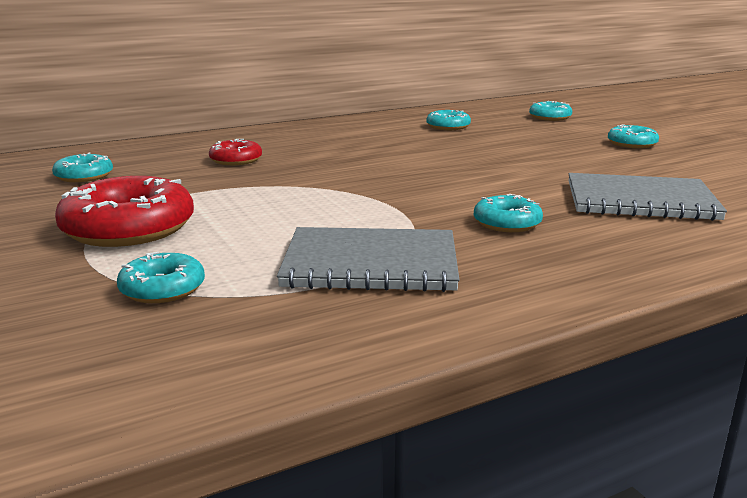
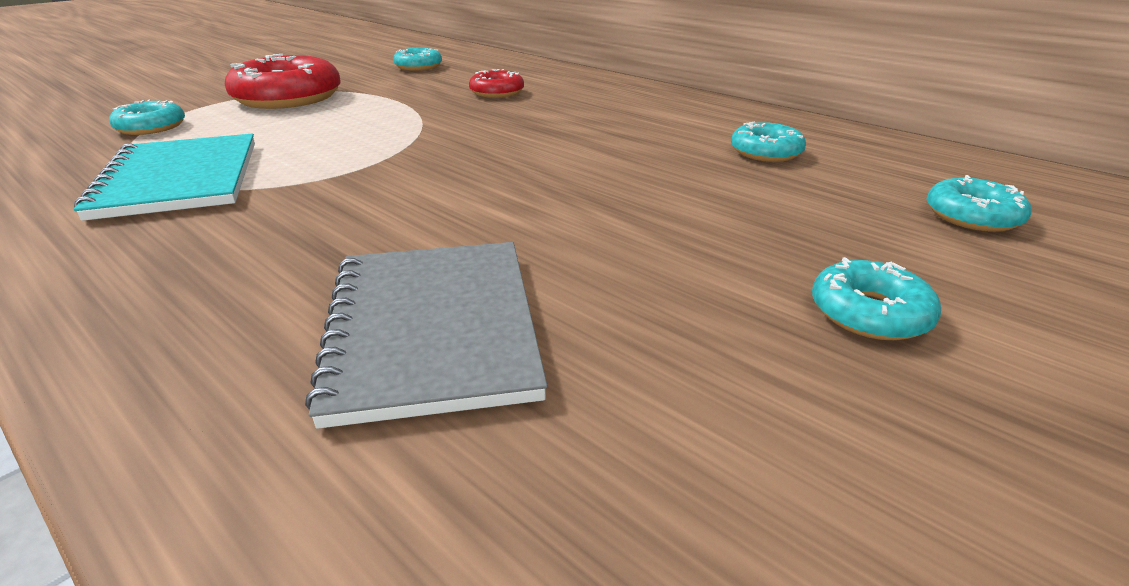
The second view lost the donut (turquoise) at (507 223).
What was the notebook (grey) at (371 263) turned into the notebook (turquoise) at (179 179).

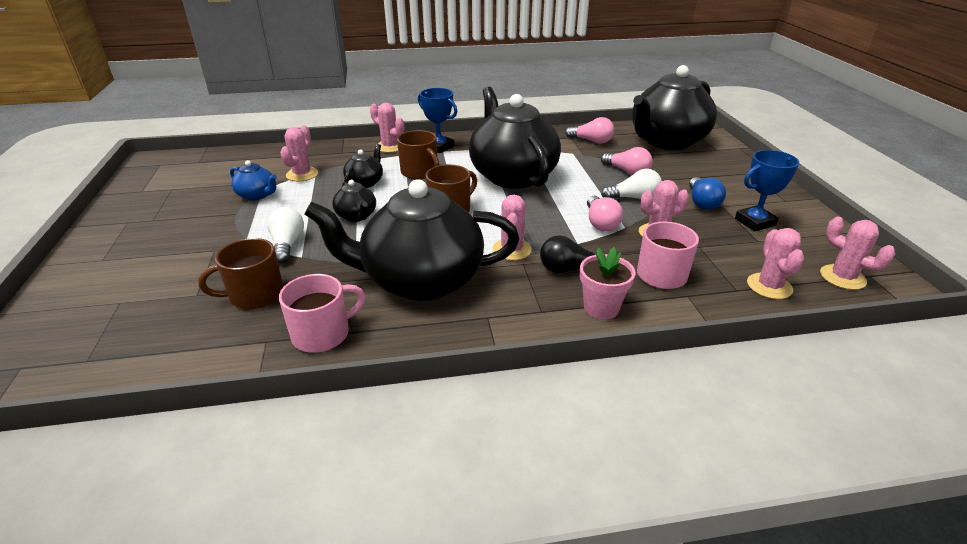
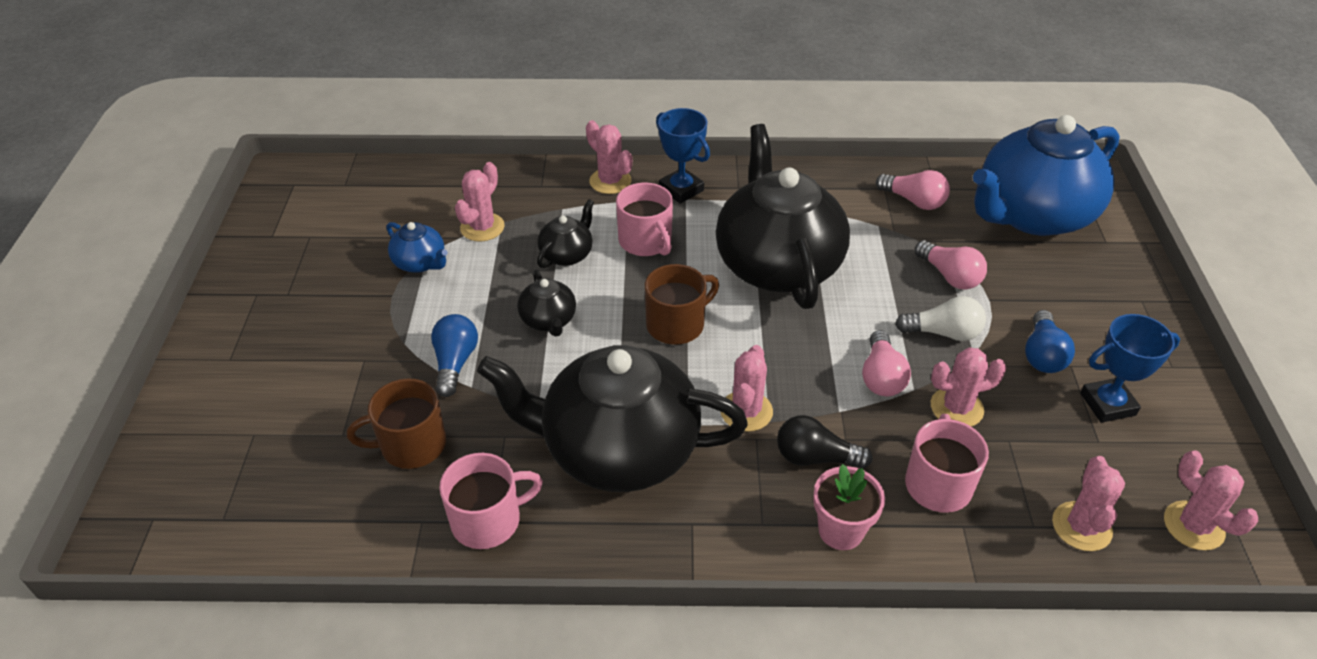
What was the teapot (black) at (666 141) turned into the teapot (blue) at (1032 215).
What was the mug (brown) at (420 172) turned into the mug (pink) at (646 241).
What was the light bulb (white) at (287 245) turned into the light bulb (blue) at (455 363).

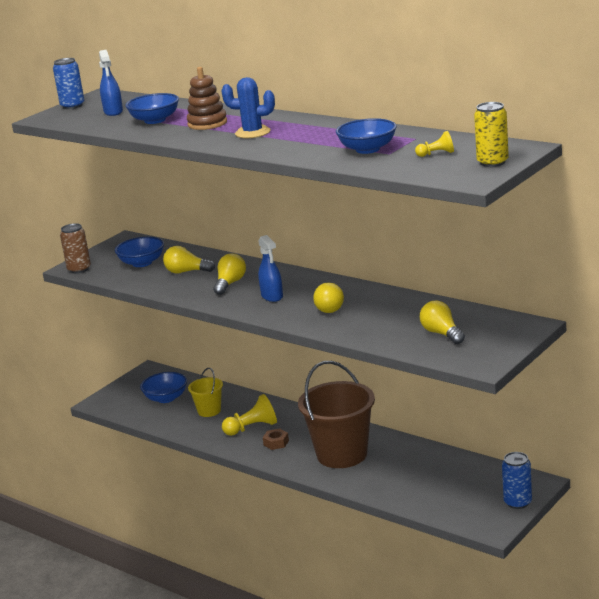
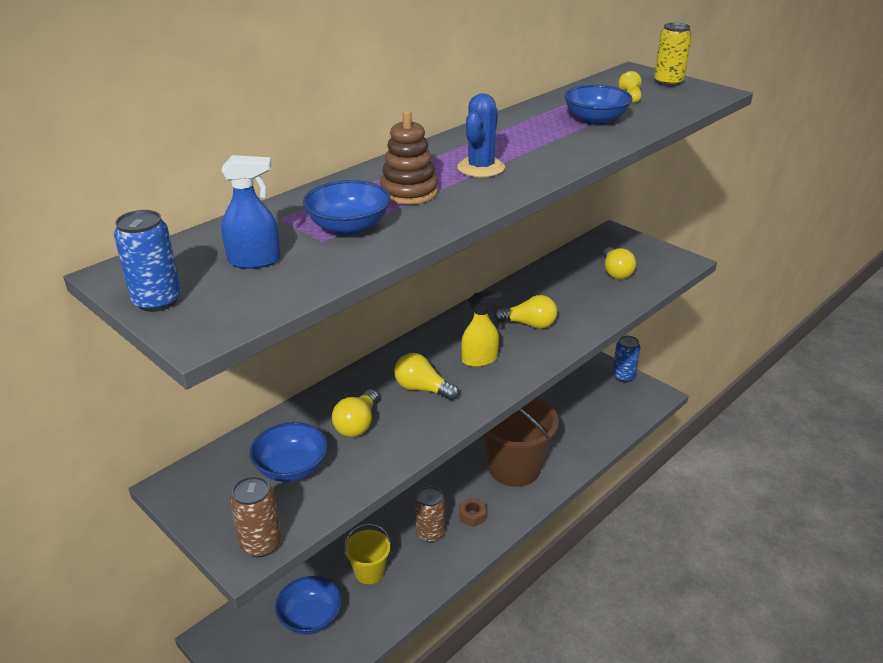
What was the spray bottle (blue) at (272 296) turned into the spray bottle (yellow) at (479 360).
The light bulb (yellow) at (441 333) ended up facing another way, 75 degrees counterclockwise from before.
Where the pawn (yellow) stood at (252 428), the can (brown) came to stand at (430 533).

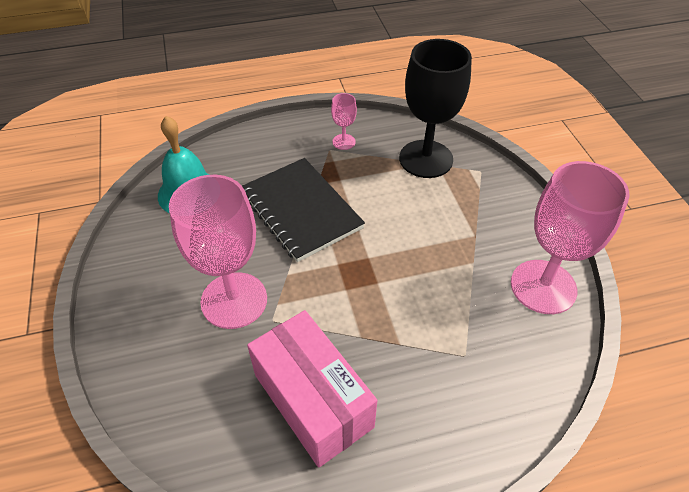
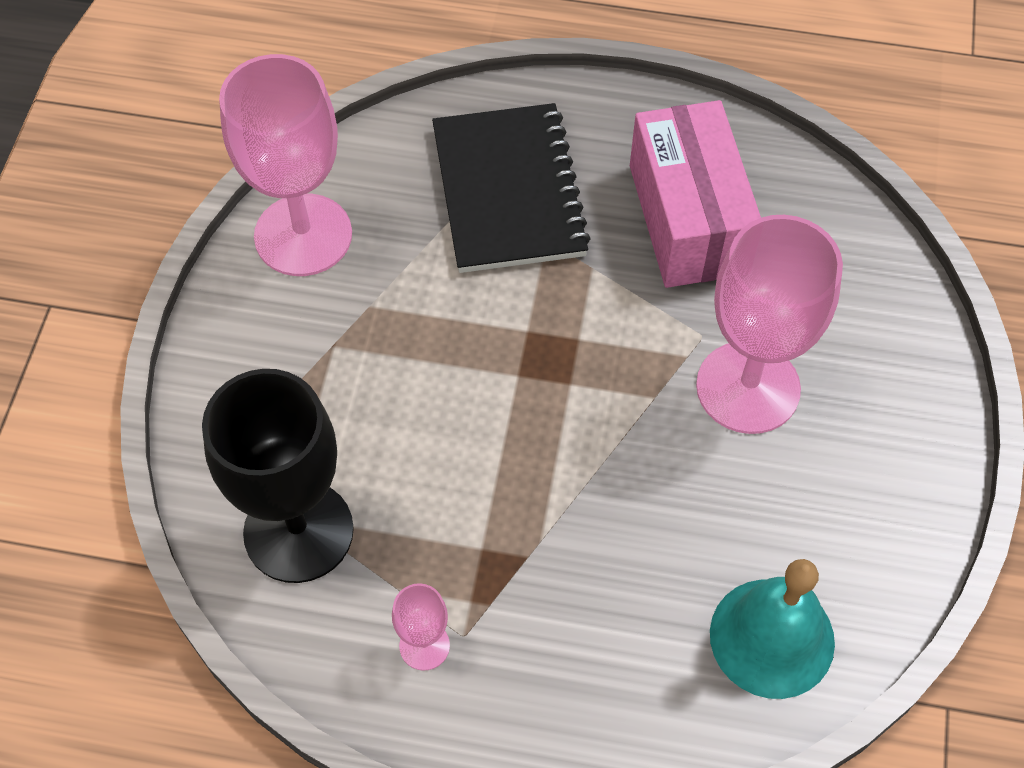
The notebook (black) ended up elsewhere, having gone from (301 210) to (508 191).

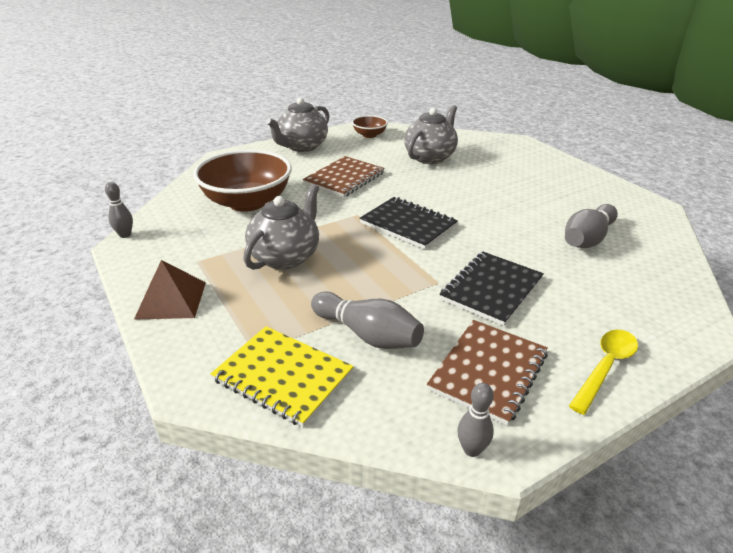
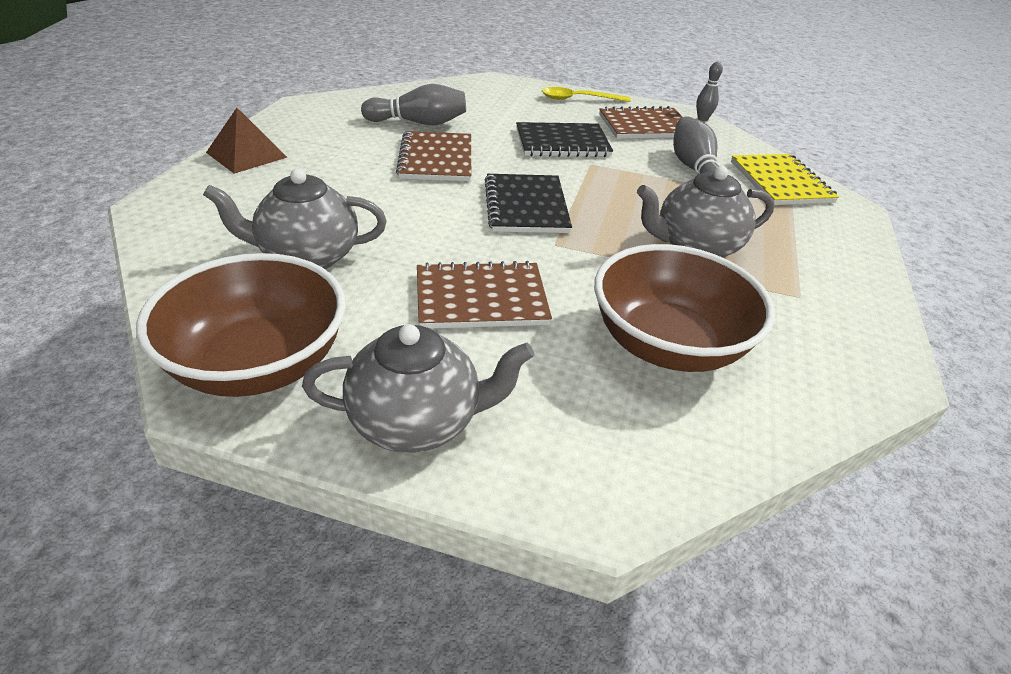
The size of the bowl (brown) at (369 135) changed by a factor of 2.06.
The second view lost the bowling pin (grey) at (125 235).
The pyramid (brown) ended up elsewhere, having gone from (171 300) to (246 155).
The second view gained the notebook (brown) at (436 159).

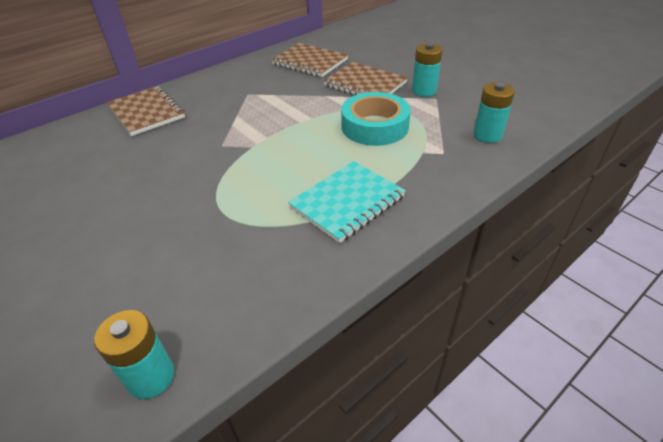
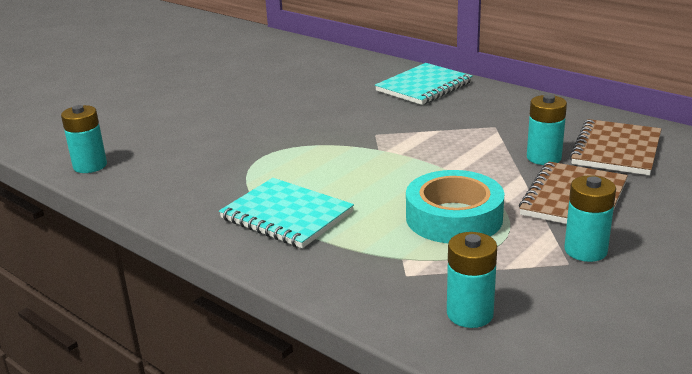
What was the notebook (brown) at (147 112) turned into the notebook (turquoise) at (424 86).
The second view gained the battery (turquoise) at (544 158).

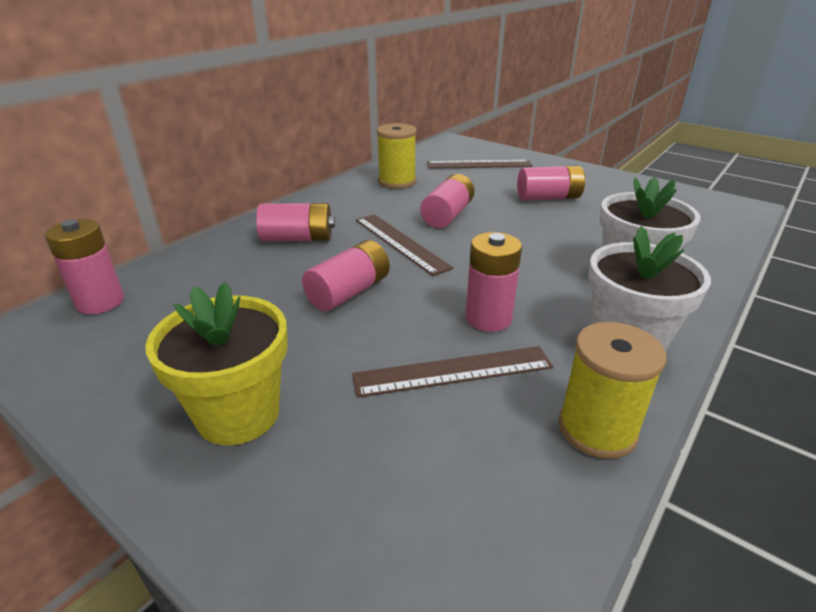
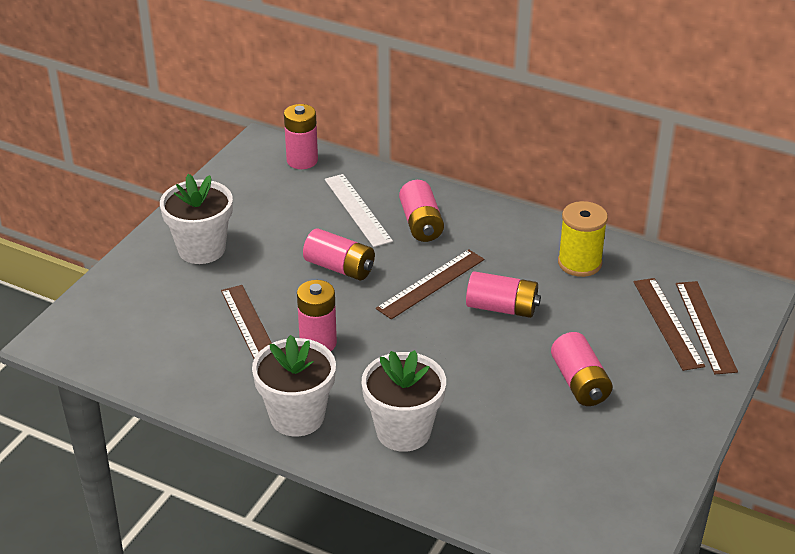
What was the flower pot (yellow) at (238 414) turned into the flower pot (white) at (201 249).
The second view lost the spool (yellow) at (597 429).
The second view gained the ruler (white) at (357 210).
The second view gained the ruler (brown) at (705 326).

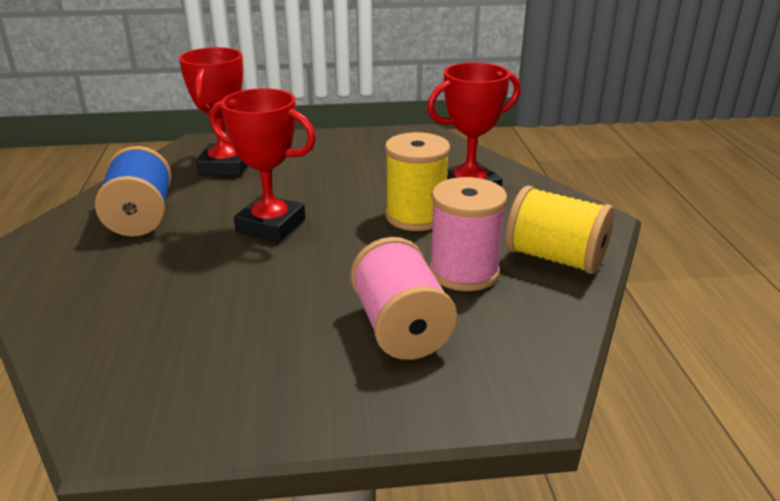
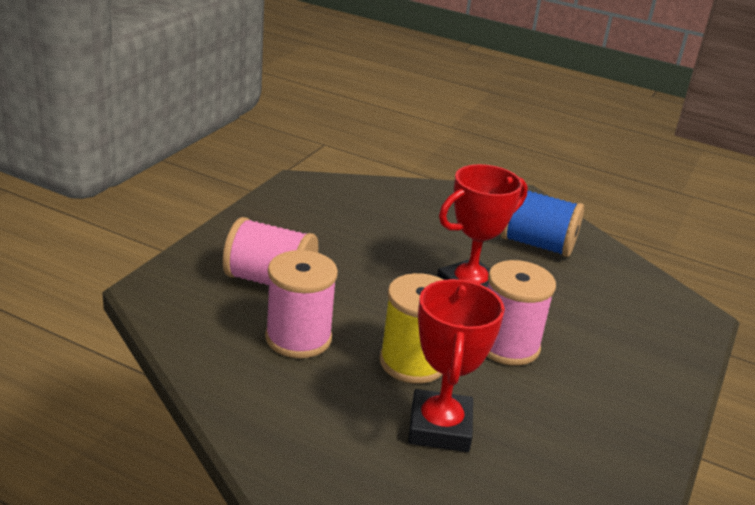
The second view lost the trophy (red) at (225 166).
The second view lost the spool (yellow) at (555 258).
The second view gained the spool (pink) at (507 346).

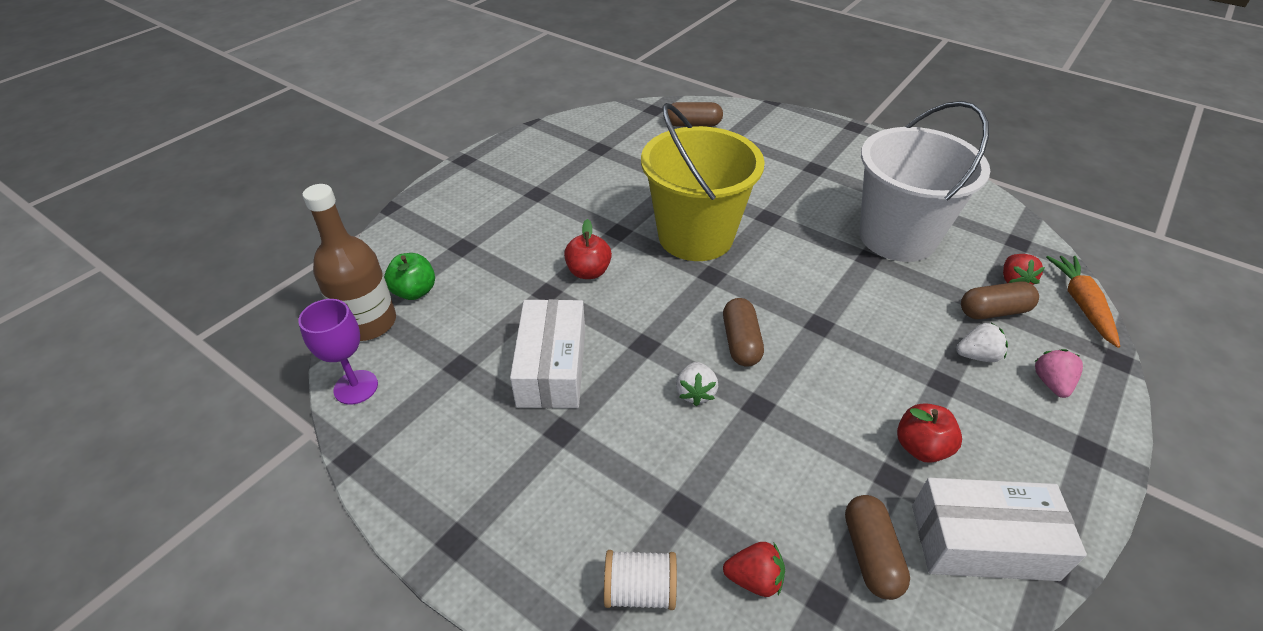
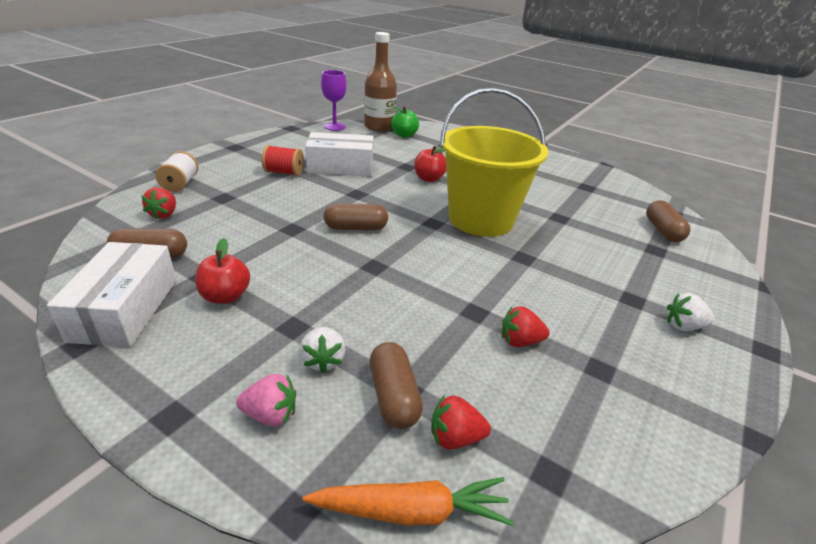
Where the bucket (white) stood at (897 237), the strawberry (red) came to stand at (520 341).
The strawberry (white) ended up elsewhere, having gone from (695 392) to (683 326).
The second view gained the spool (red) at (284 172).

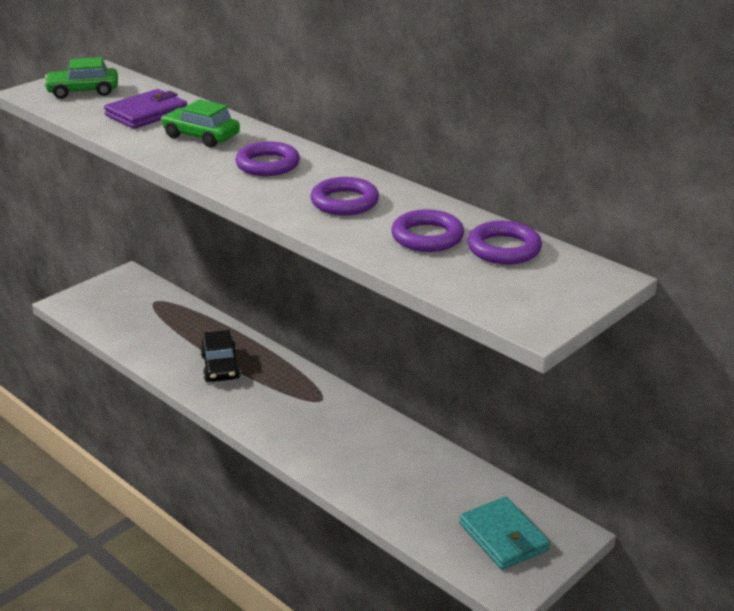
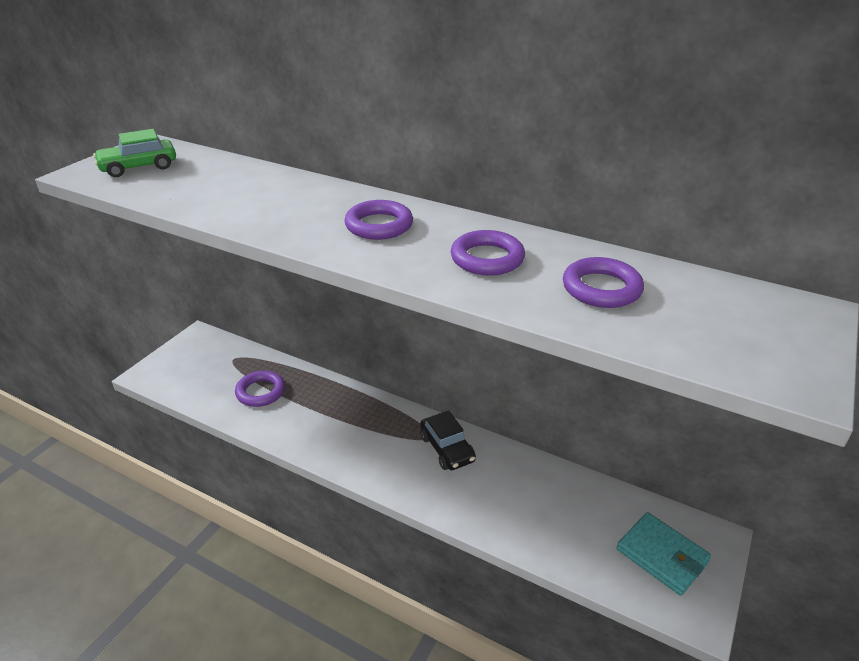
The second view lost the wallet (purple) at (146 114).
The second view lost the car (green) at (201 136).
The ring (purple) ended up elsewhere, having gone from (504 249) to (261 392).
The car (black) ended up elsewhere, having gone from (220 367) to (447 448).

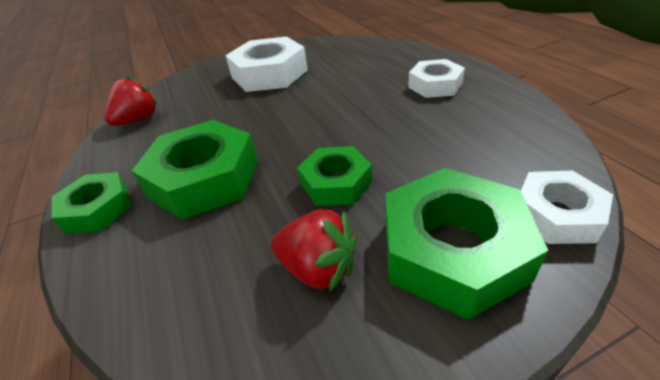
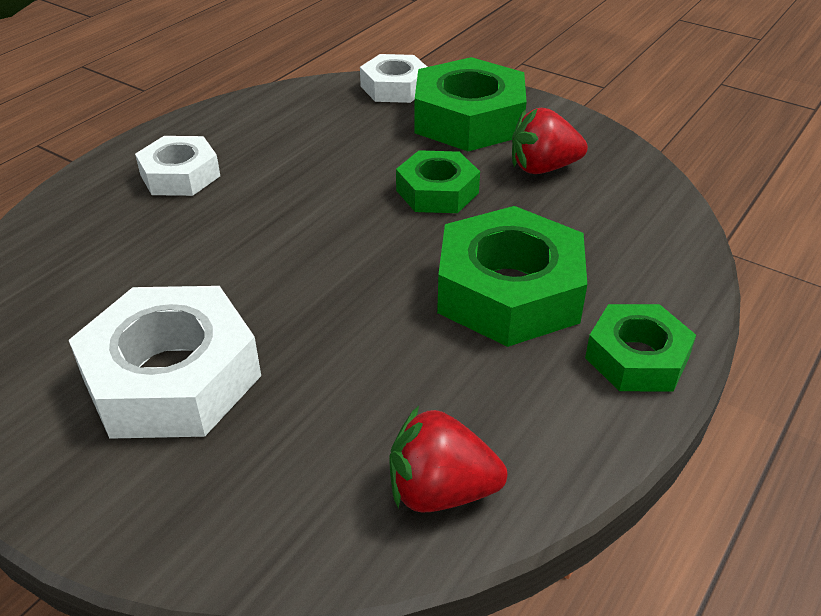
The strawberry (red) at (318 268) ended up facing another way, 90 degrees counterclockwise from before.

